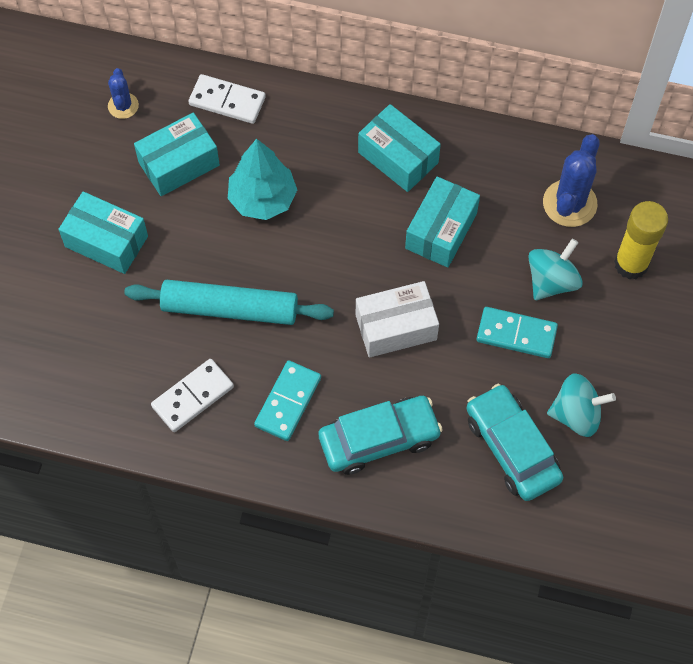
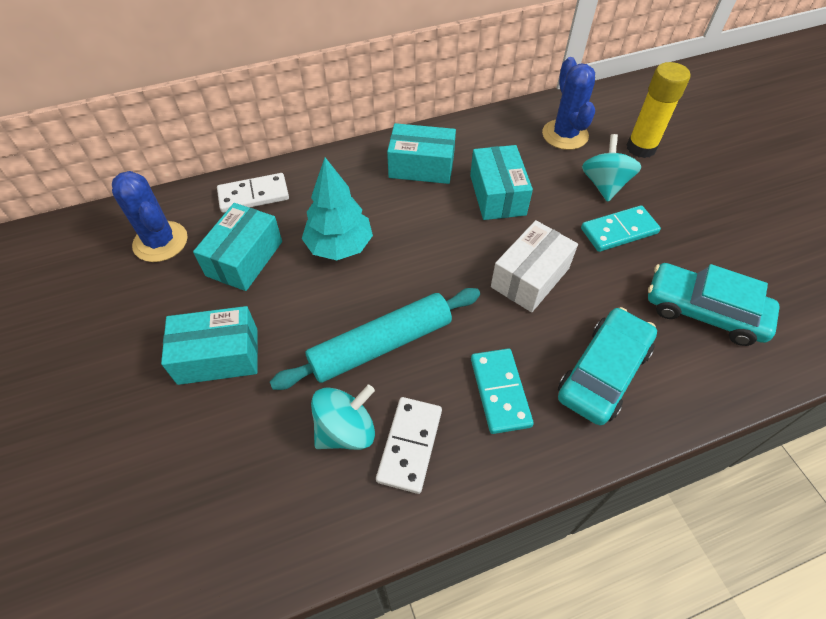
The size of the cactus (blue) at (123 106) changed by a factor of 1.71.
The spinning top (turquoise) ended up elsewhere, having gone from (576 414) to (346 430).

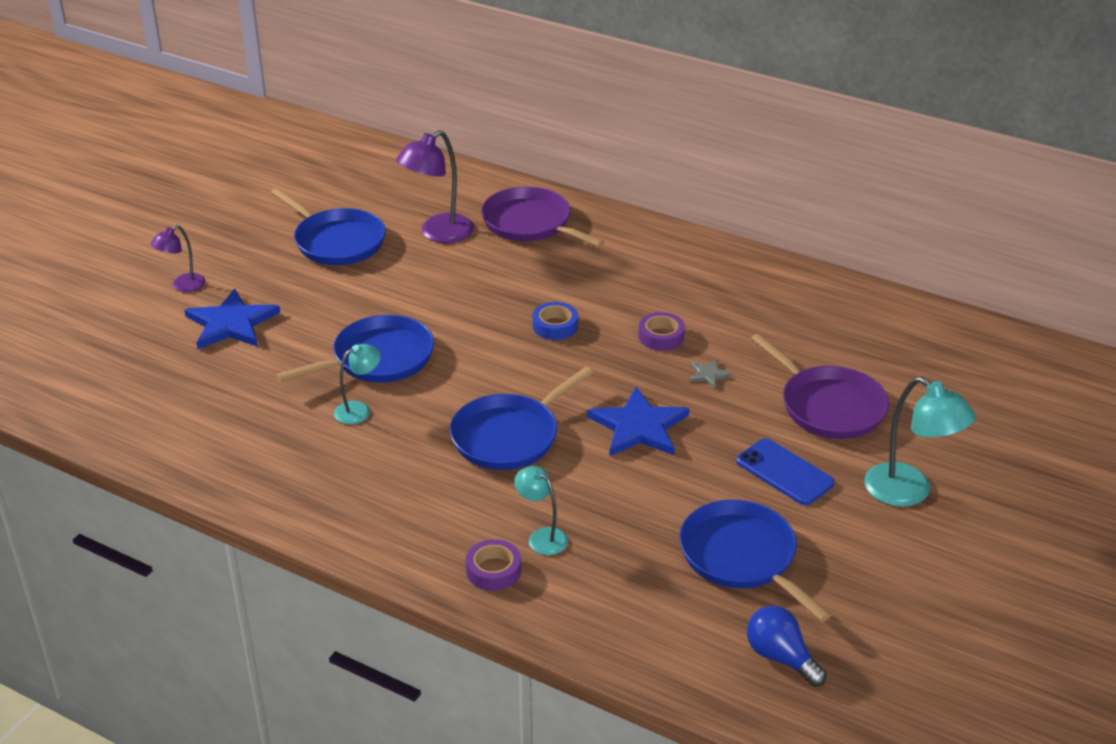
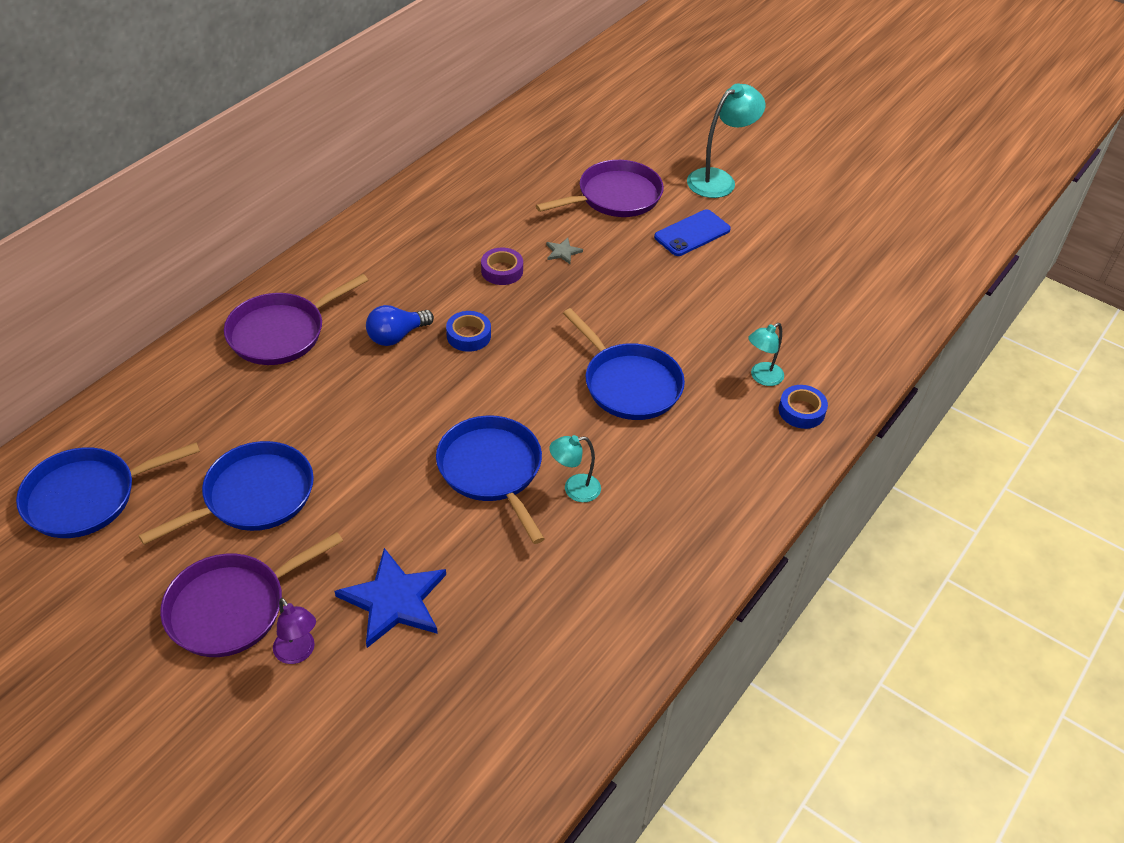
The second view lost the lamp (purple) at (438 234).
The lamp (turquoise) at (359 410) ended up facing another way, 75 degrees counterclockwise from before.
The second view lost the star (blue) at (639 427).
The pan (blue) ended up elsewhere, having gone from (741 557) to (87 497).
What was the tape (purple) at (493 570) turned into the tape (blue) at (801 411).
The light bulb (blue) ended up elsewhere, having gone from (780 657) to (396 336).
The second view gained the pan (purple) at (232 608).

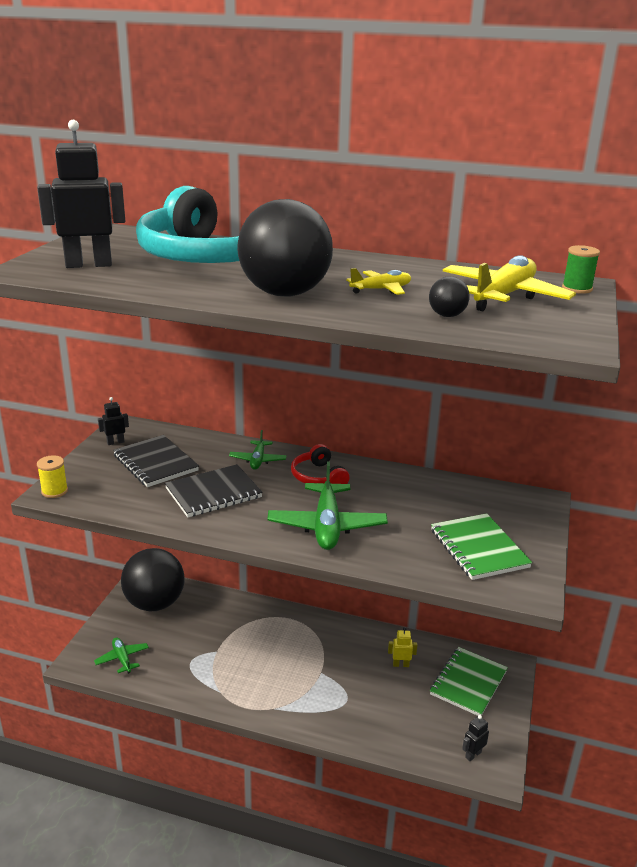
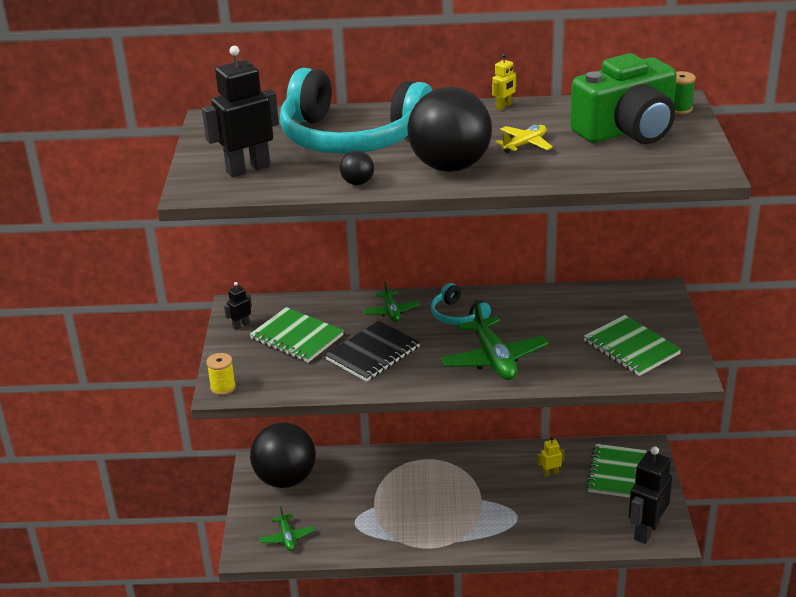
Where the plane (yellow) stood at (504 296), the camera (green) came to stand at (627 130).
The ball (black) ended up elsewhere, having gone from (447 315) to (357 183).
What was the notebook (black) at (155 463) turned into the notebook (green) at (296 337).
What was the headphones (red) at (318 477) turned into the headphones (turquoise) at (457 315).
The plane (green) at (122 659) ended up facing another way, 150 degrees counterclockwise from before.
The size of the robot (black) at (473 754) changed by a factor of 2.17.
The second view gained the robot (yellow) at (504 106).

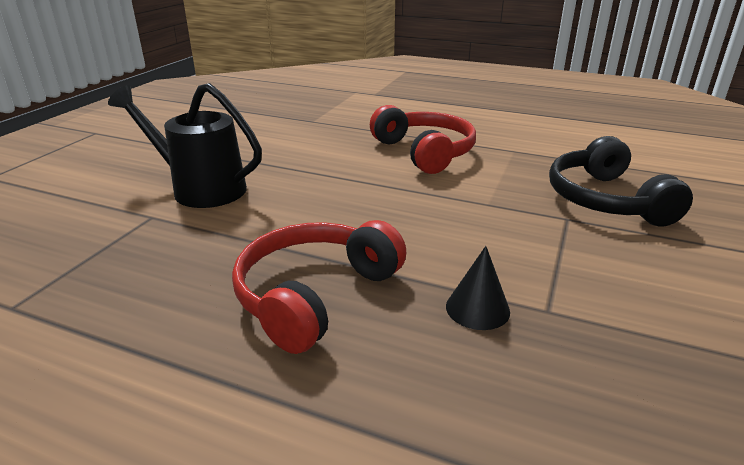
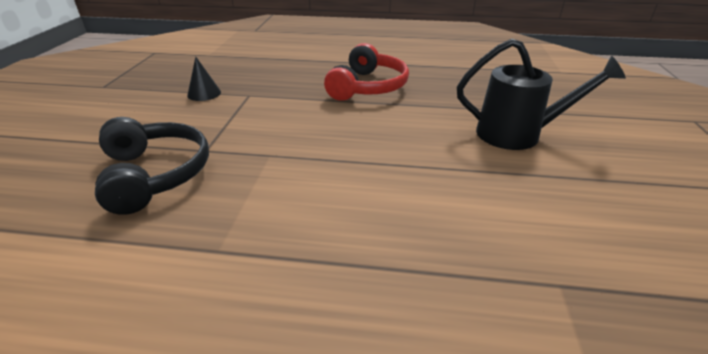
The second view lost the headphones (red) at (424 152).
The cone (black) ended up elsewhere, having gone from (477 308) to (204 93).

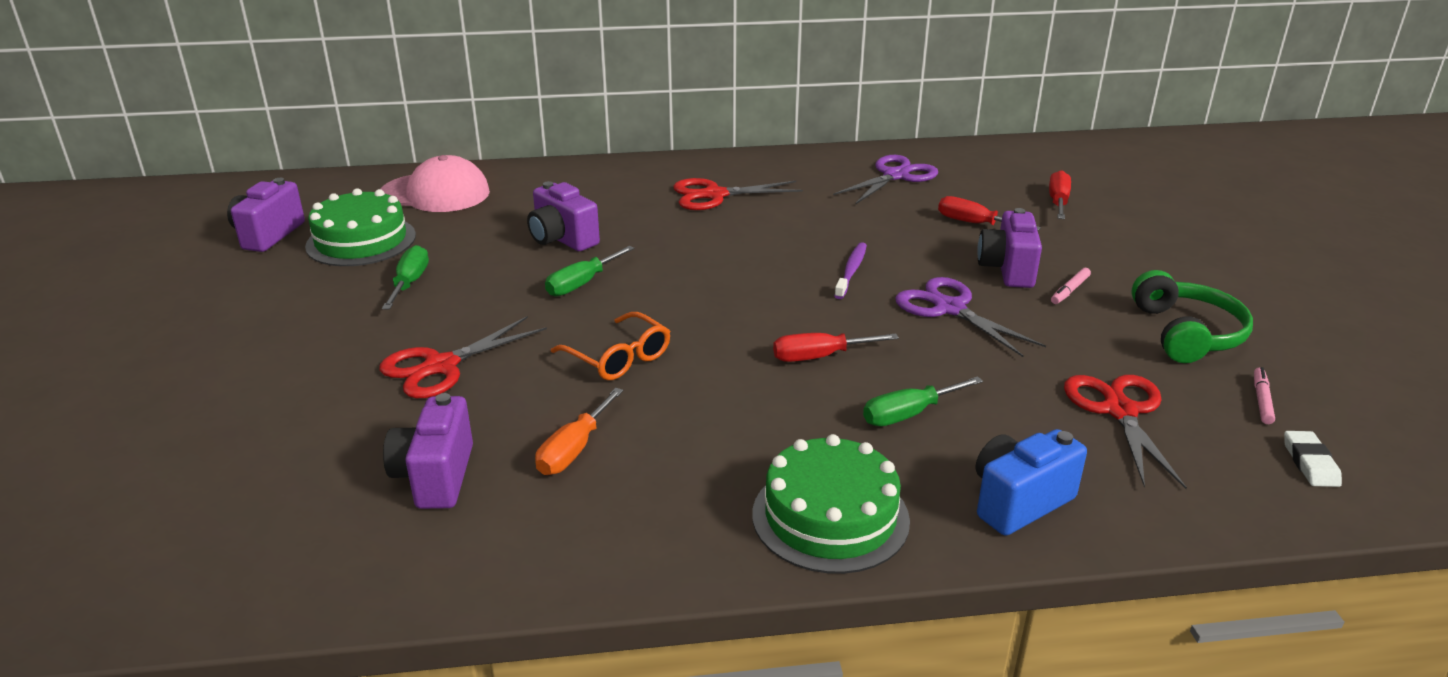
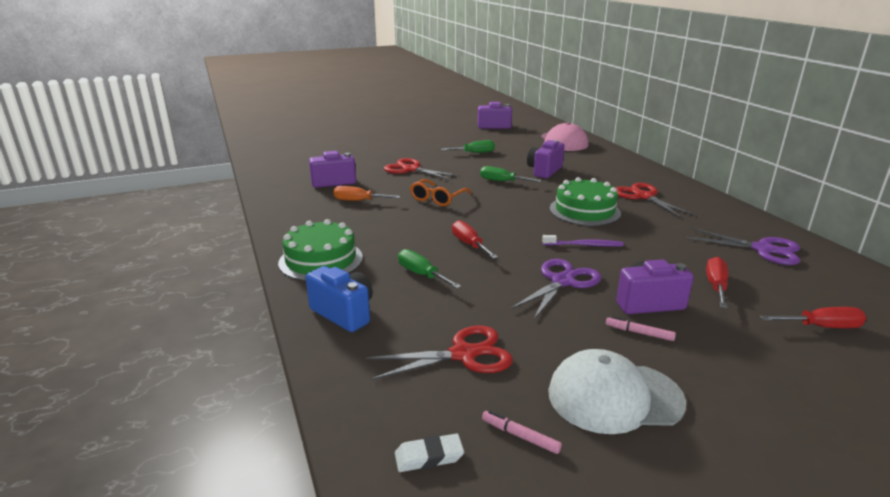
The cake (green) ended up elsewhere, having gone from (361 241) to (584 211).
Where the headphones (green) stood at (1187 333), the cap (white) came to stand at (614 397).
The marker (pink) at (1261 400) ended up facing another way, 150 degrees counterclockwise from before.

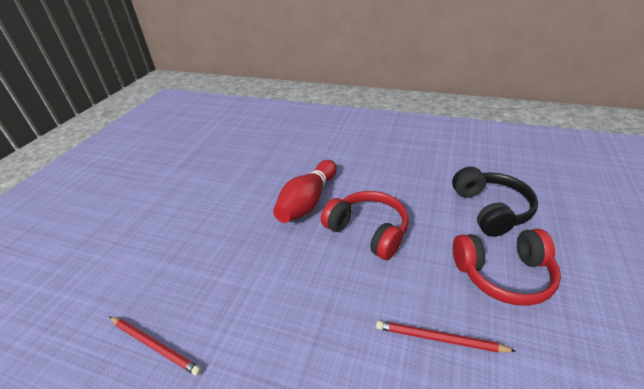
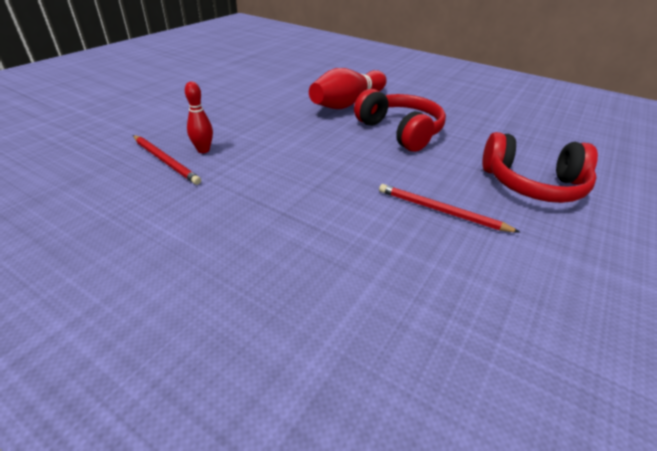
The second view lost the headphones (black) at (490 210).
The second view gained the bowling pin (red) at (203 150).

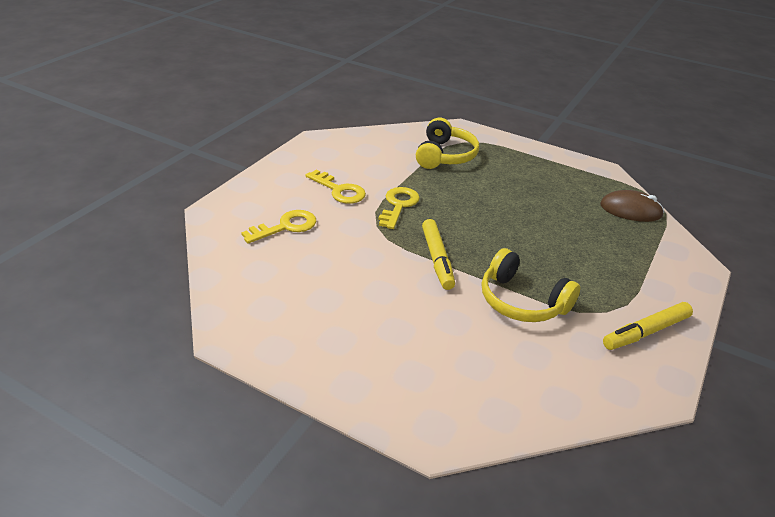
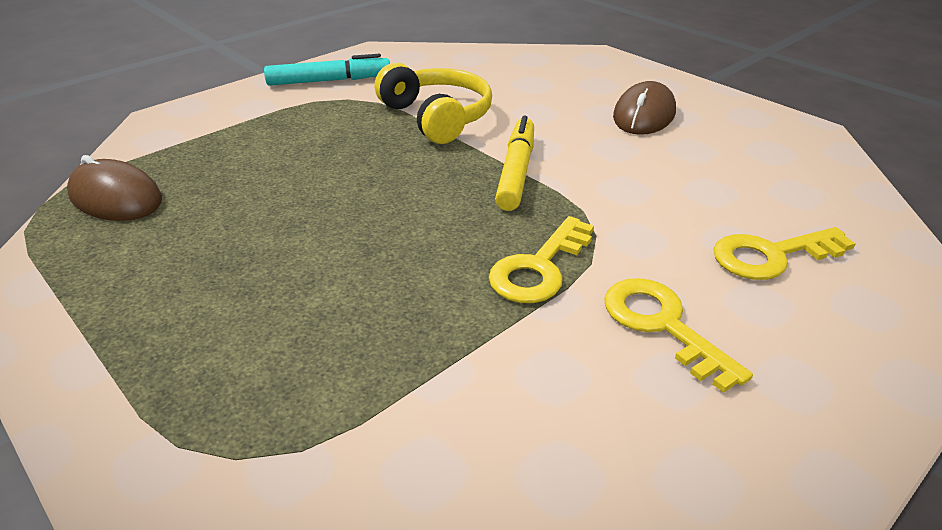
The second view lost the headphones (yellow) at (445 156).
What was the marker (yellow) at (646 332) turned into the marker (turquoise) at (328 81).
The second view gained the mouse (brown) at (644 115).

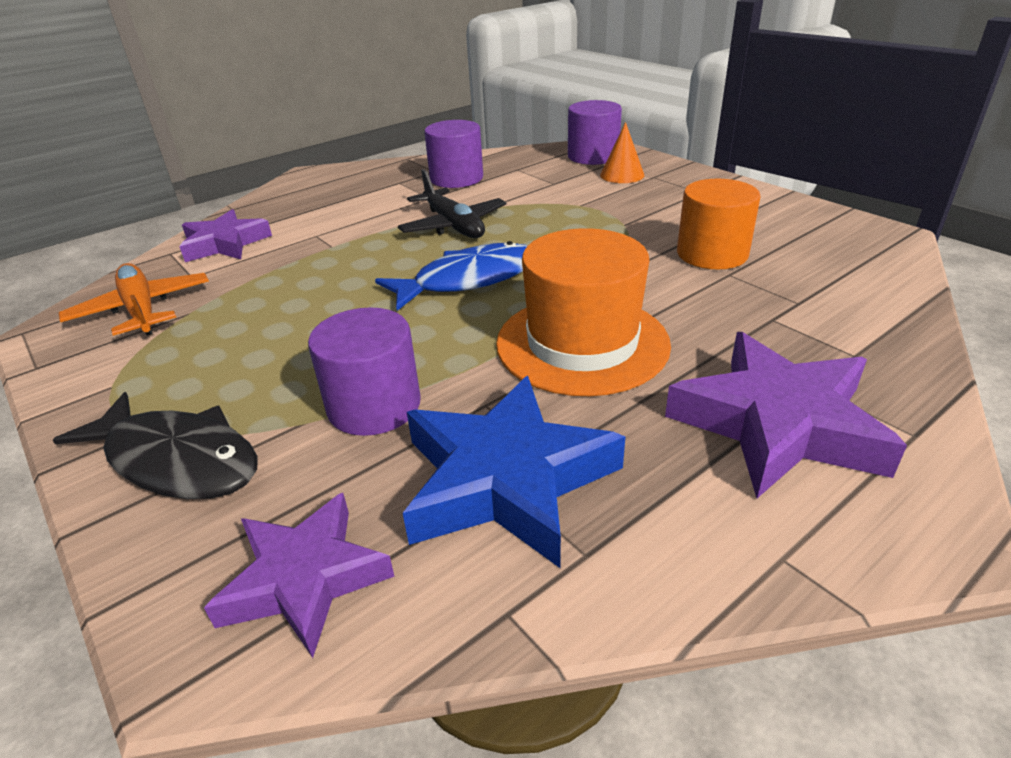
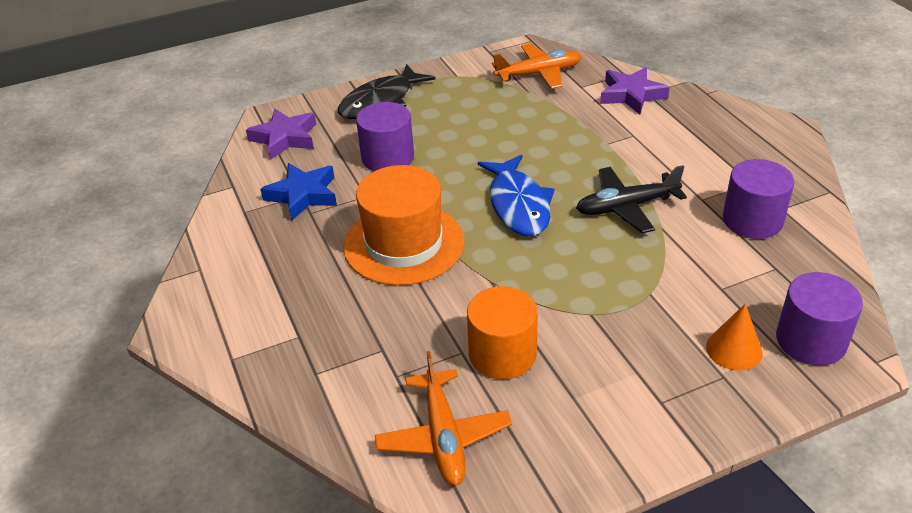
The second view lost the star (purple) at (777 424).
The size of the star (blue) at (506 479) changed by a factor of 0.66.
The second view gained the plane (orange) at (443 437).

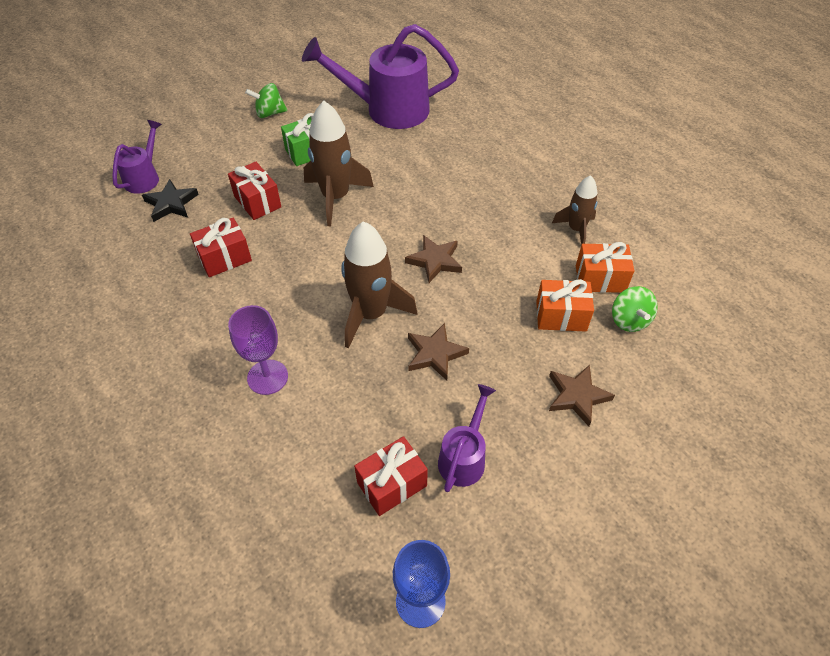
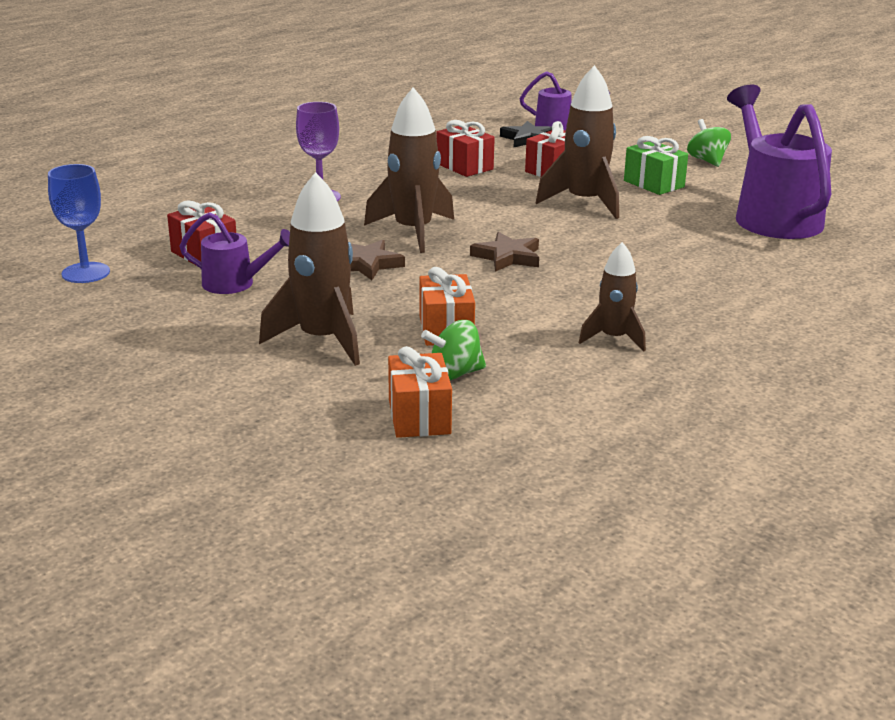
The gift (orange) ended up elsewhere, having gone from (600 279) to (419 417).
Where the star (brown) stood at (577 396), the rocket (brown) came to stand at (322 340).

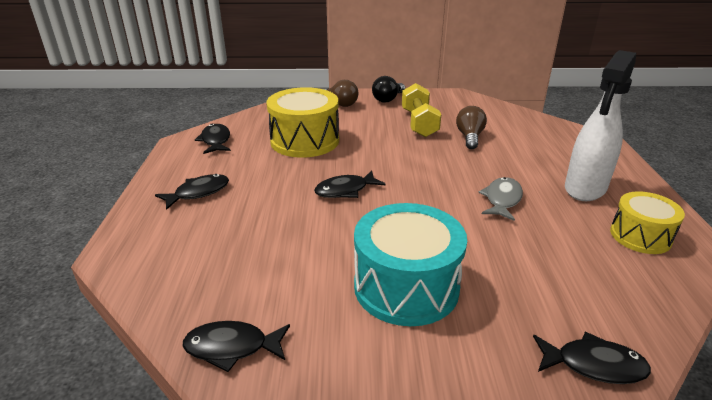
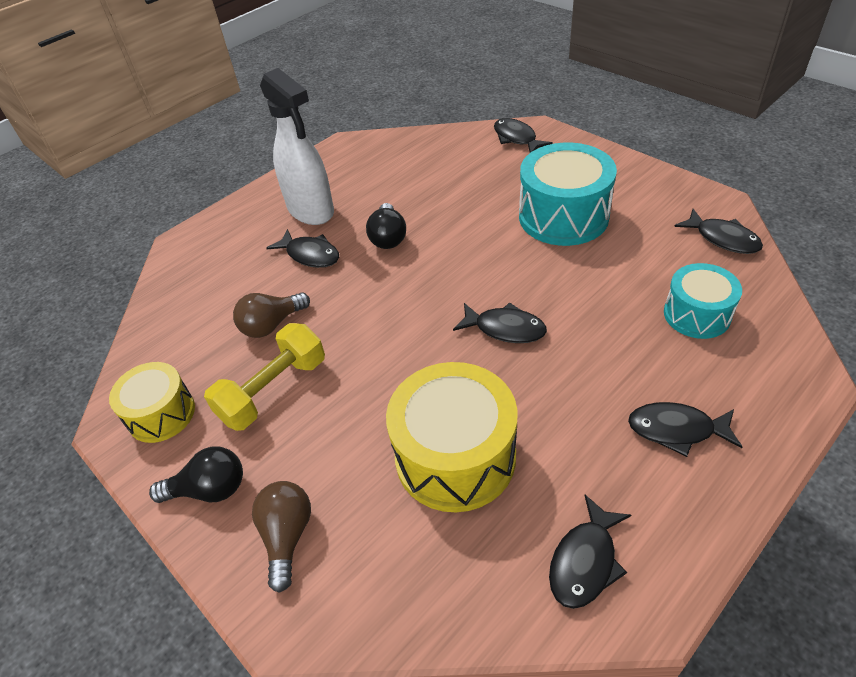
The spray bottle (white) at (585 189) ended up facing another way, 60 degrees clockwise from before.
Where the fish (grey) stood at (502 200), the light bulb (black) came to stand at (388 237).
The drum (yellow) ended up elsewhere, having gone from (640 236) to (161 414).
The second view gained the fish (black) at (310 255).
The second view gained the drum (turquoise) at (696 314).

